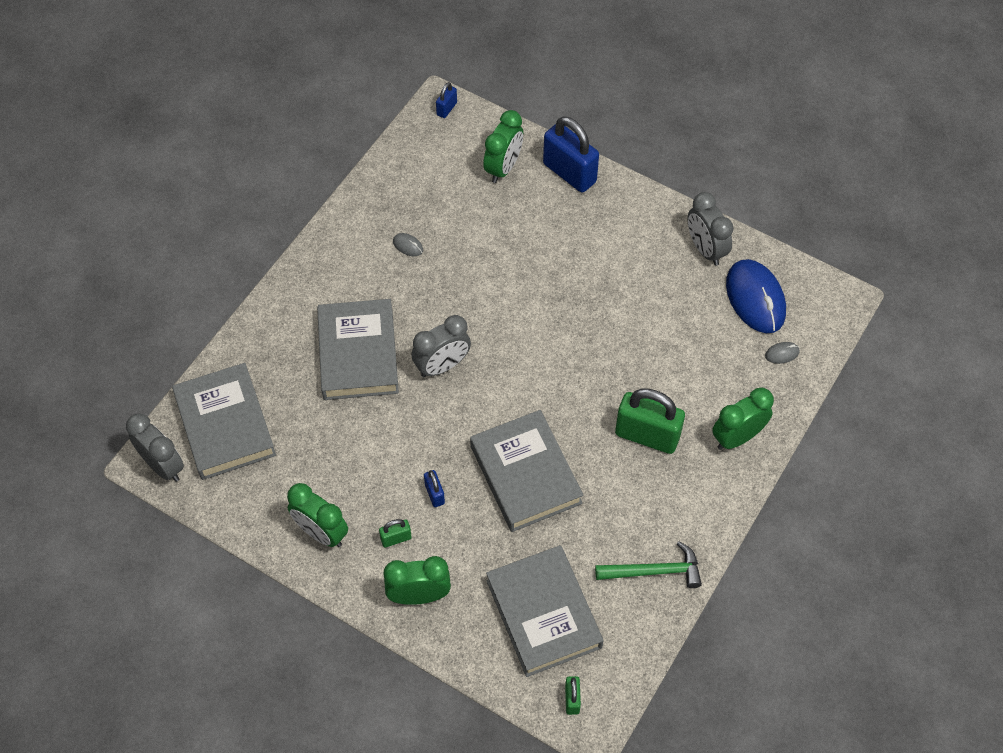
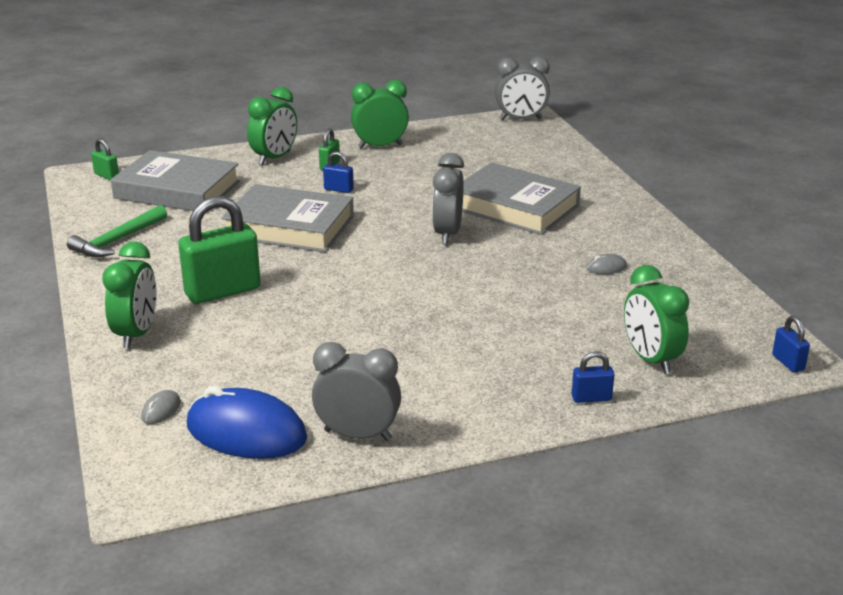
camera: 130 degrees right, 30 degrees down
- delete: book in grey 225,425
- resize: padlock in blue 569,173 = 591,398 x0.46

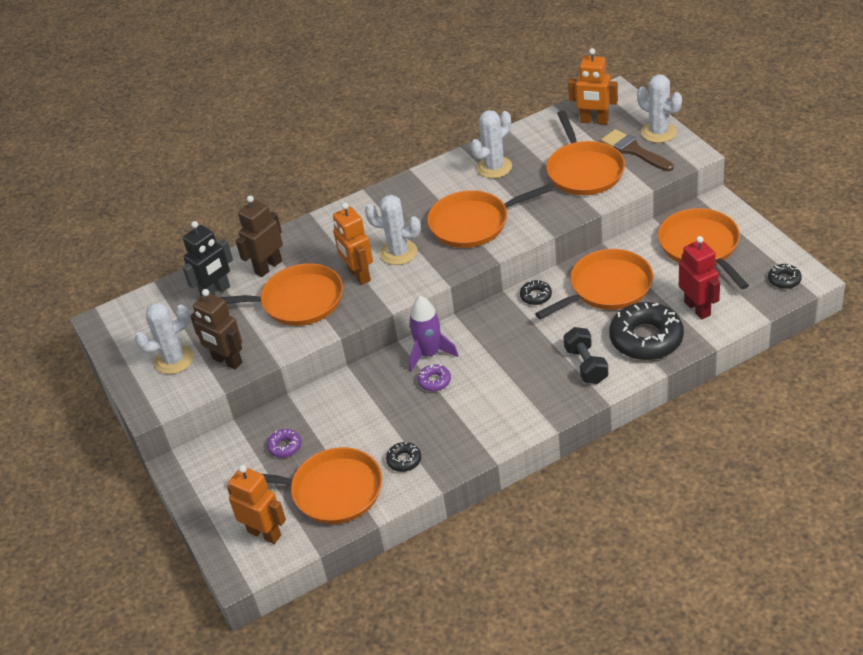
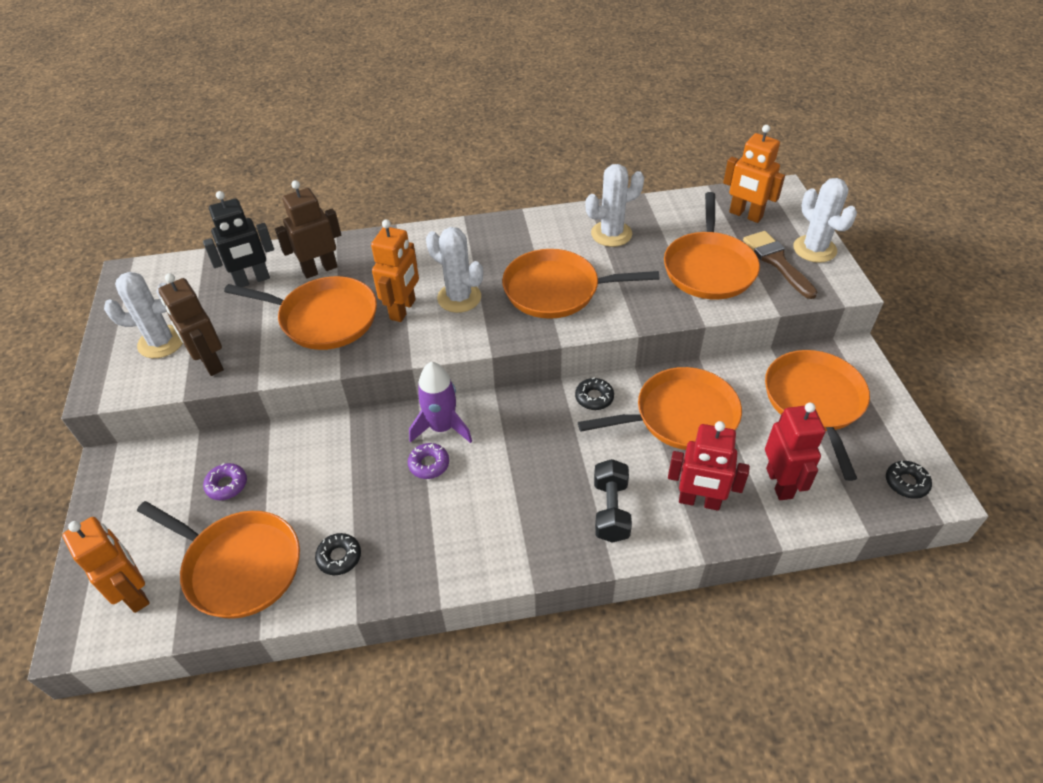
camera: 15 degrees right, 5 degrees up
- rotate: robot in orange 358,275 = 403,309 150 degrees counterclockwise
- replace: donut in black 646,339 to robot in red 699,501

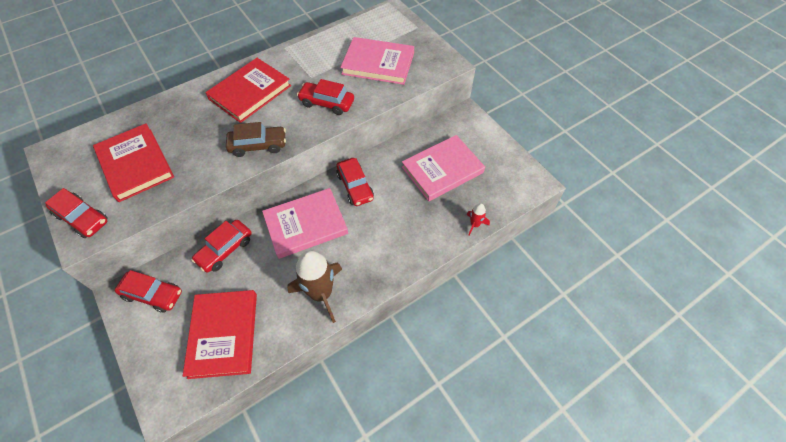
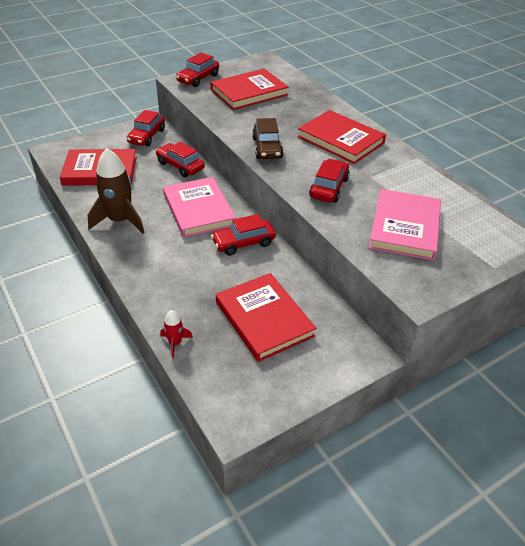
camera: 90 degrees right, 15 degrees down
- recolor: book in pink 442,170 to book in red 264,319

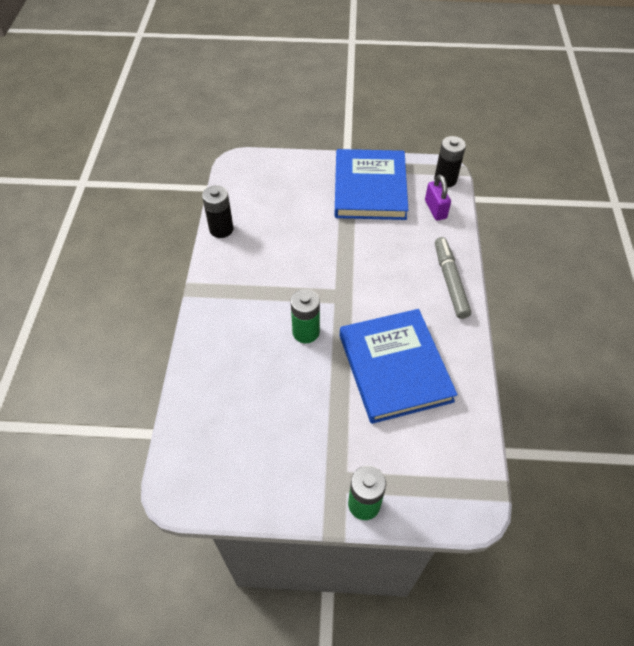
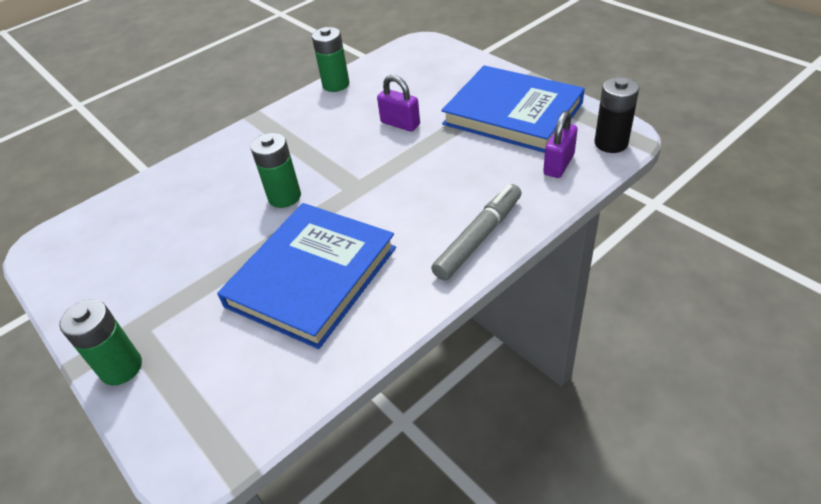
camera: 50 degrees right, 10 degrees down
- recolor: battery in black 221,229 to battery in green 336,85
- rotate: book in blue 369,188 = 513,113 75 degrees clockwise
- insert: padlock in purple 400,124

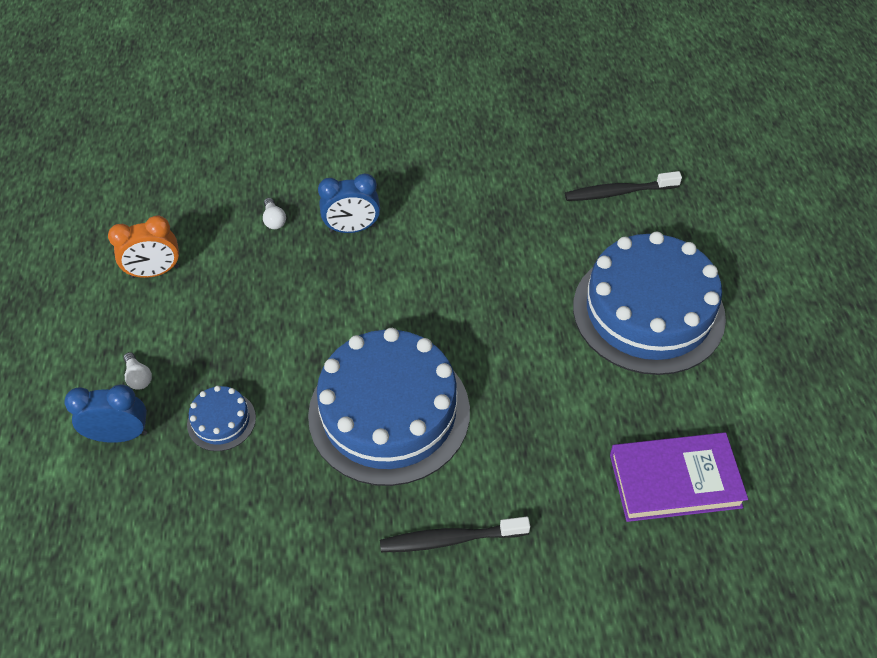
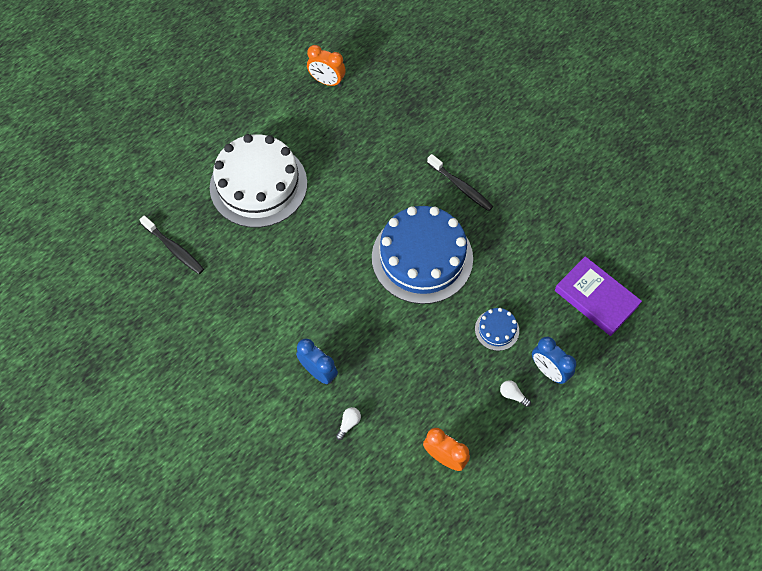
camera: 130 degrees left, 10 degrees up
- rotate: light bulb in white 138,377 = 512,395 75 degrees counterclockwise
- recolor: cake in blue 648,311 to cake in white 258,185
- move: book in purple 675,480 to 596,298
- insert: clock in orange 327,81

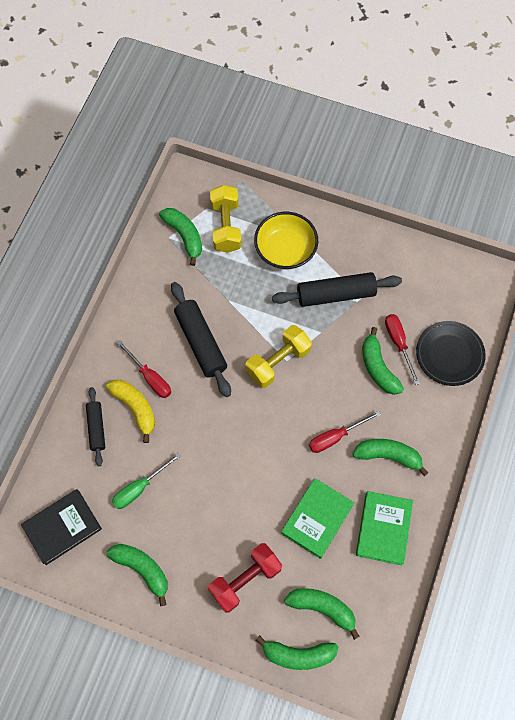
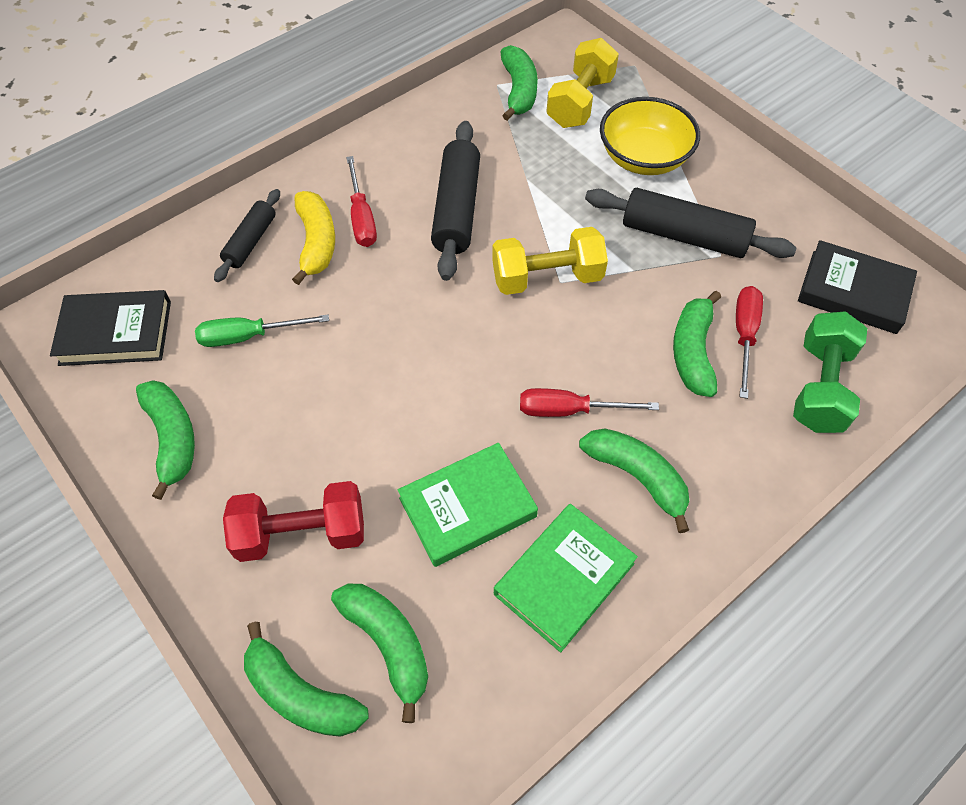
camera: 30 degrees right, 10 degrees down
- replace: plate in black 449,354 to dumbbell in green 820,387
- insert: book in black 853,292

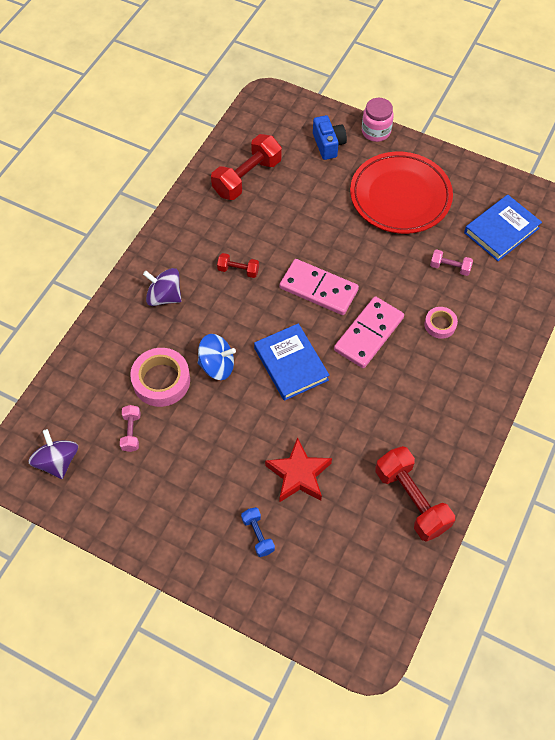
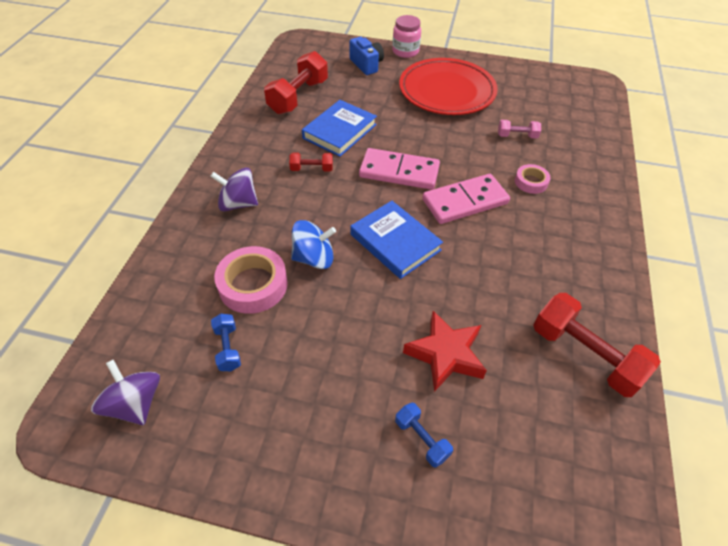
camera: 15 degrees left, 10 degrees down
- recolor: dumbbell in pink 131,432 to dumbbell in blue 228,348
- rotate: domino in pink 368,334 = 465,201 45 degrees clockwise
- move: book in blue 501,230 to 339,131

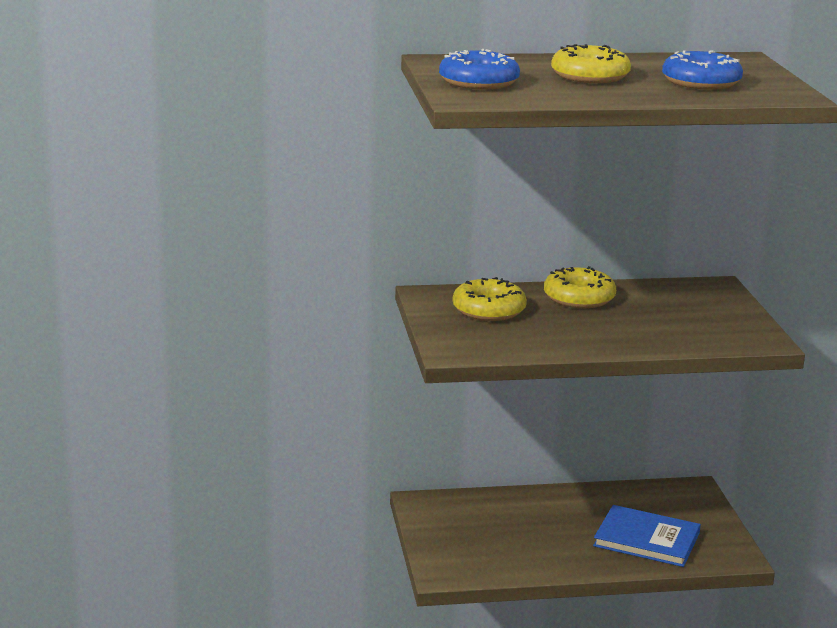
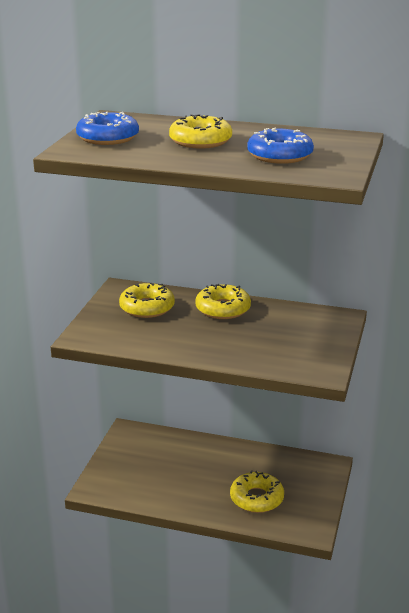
camera: 25 degrees right, 5 degrees up
- replace: book in blue 646,539 to donut in yellow 256,498

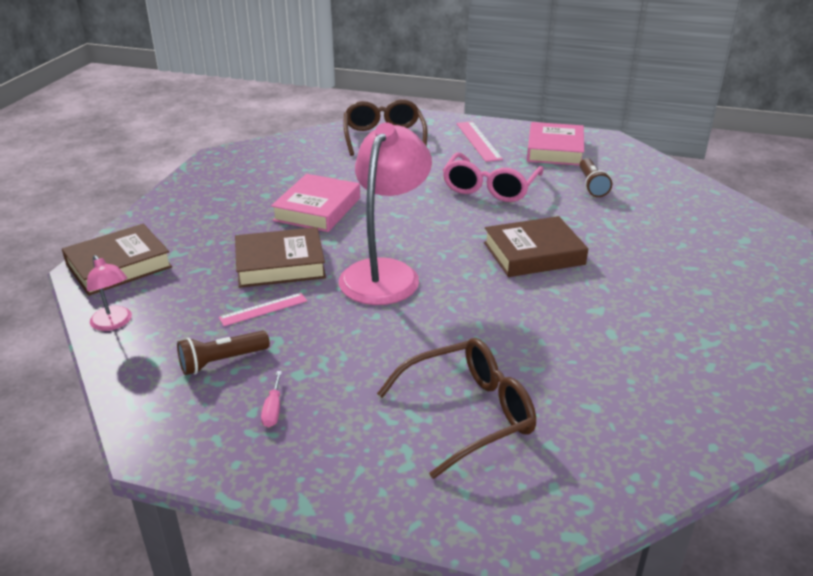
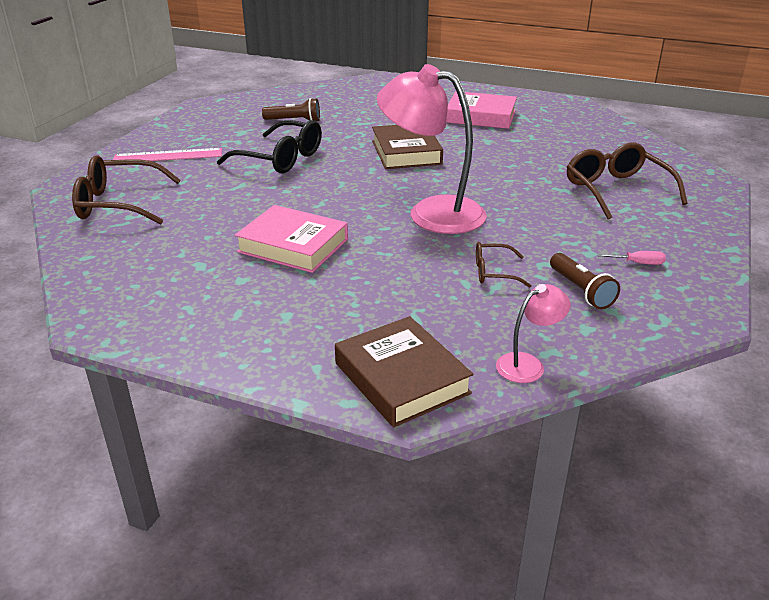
camera: 85 degrees left, 0 degrees up
- replace: ruler in pink 263,309 to glasses in brown 494,272
- delete: book in brown 280,264
- recolor: glasses in pink 490,187 to glasses in black 280,159
- move: book in pink 555,150 to 480,116

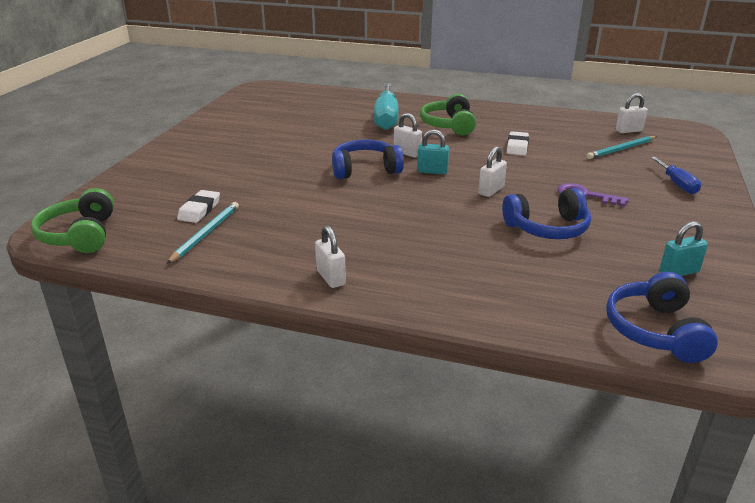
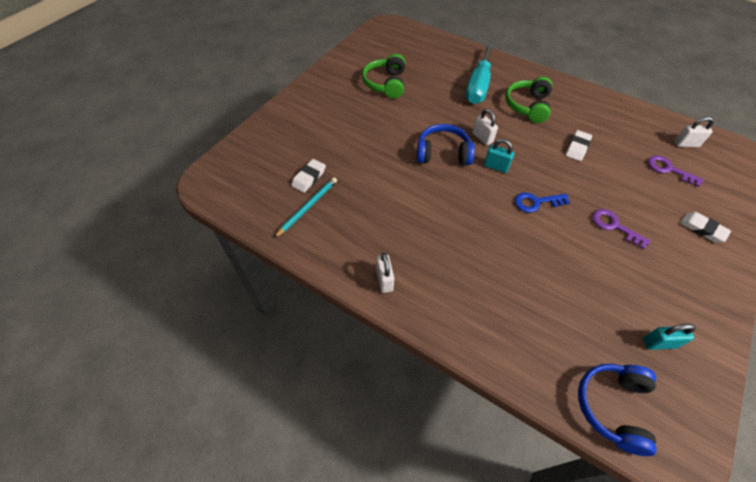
camera: 15 degrees right, 25 degrees up
- move: headphones in green 80,235 to 386,83
- replace: padlock in white 491,190 to key in blue 536,202
- delete: headphones in blue 547,228
- replace: pencil in turquoise 621,149 to key in purple 669,170
- replace: screwdriver in blue 677,184 to eraser in white 702,229

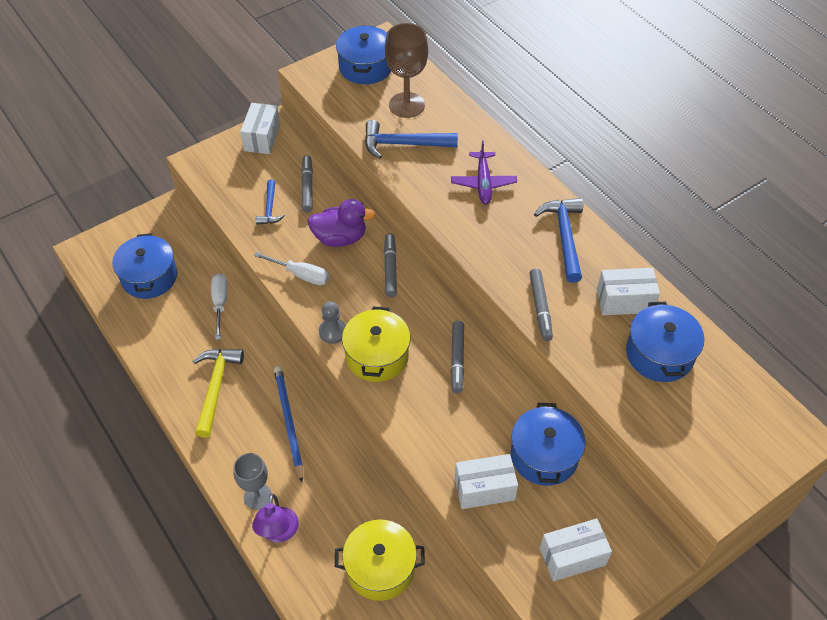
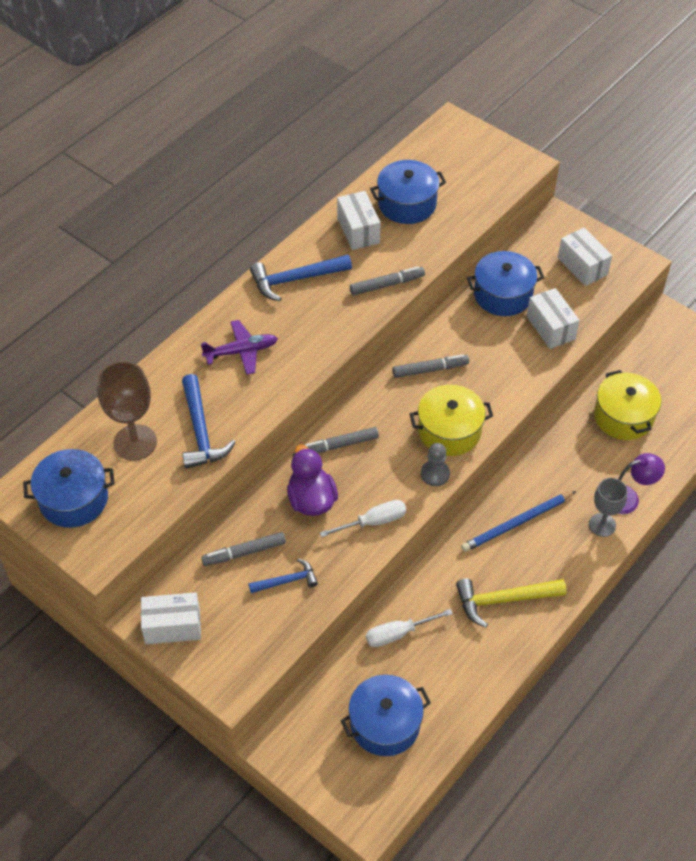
camera: 105 degrees left, 0 degrees up
- rotate: screwdriver in white 301,275 = 373,522 60 degrees clockwise

